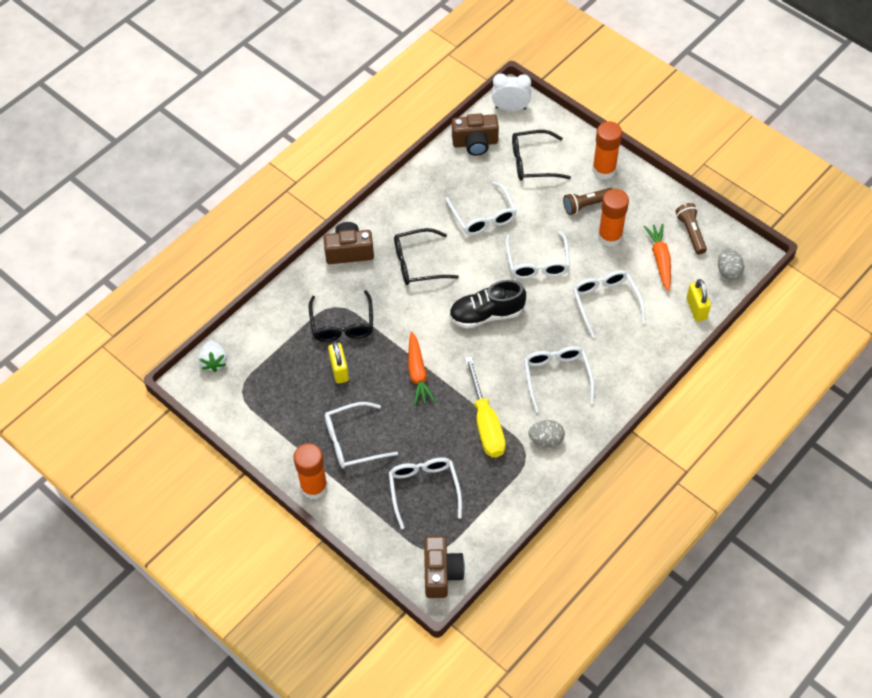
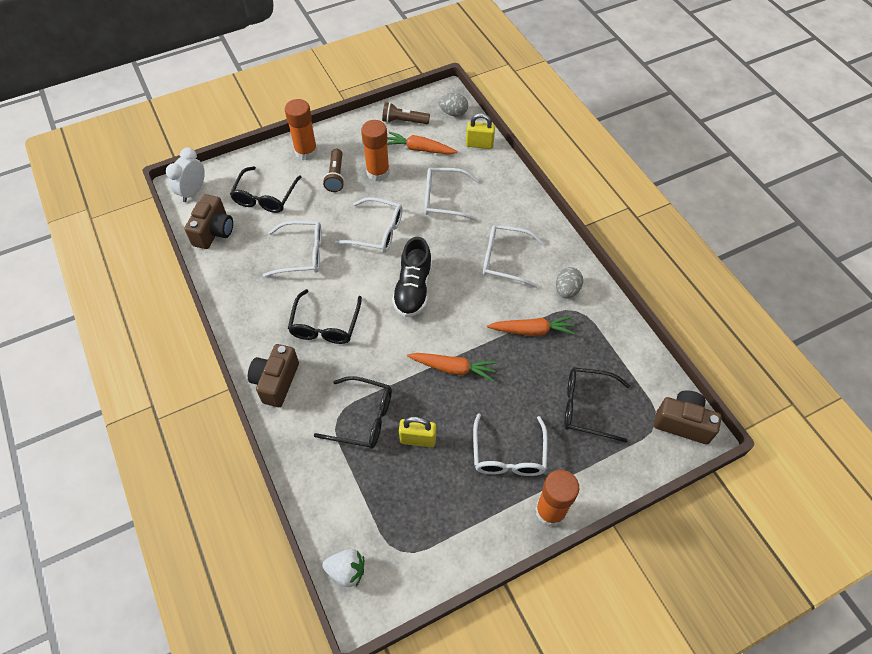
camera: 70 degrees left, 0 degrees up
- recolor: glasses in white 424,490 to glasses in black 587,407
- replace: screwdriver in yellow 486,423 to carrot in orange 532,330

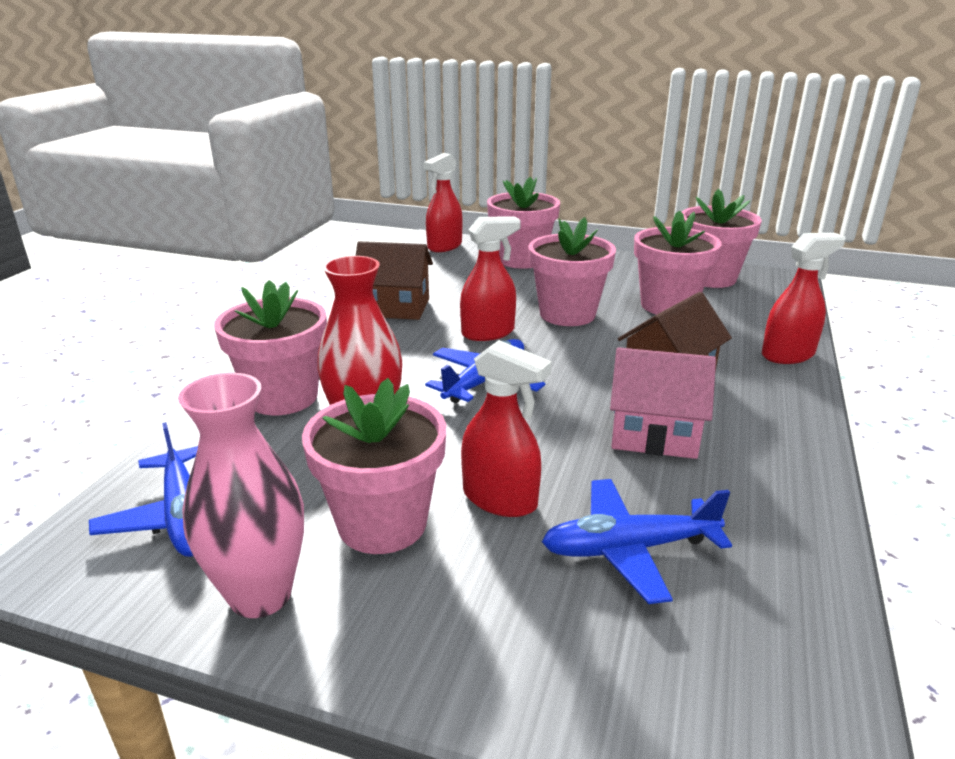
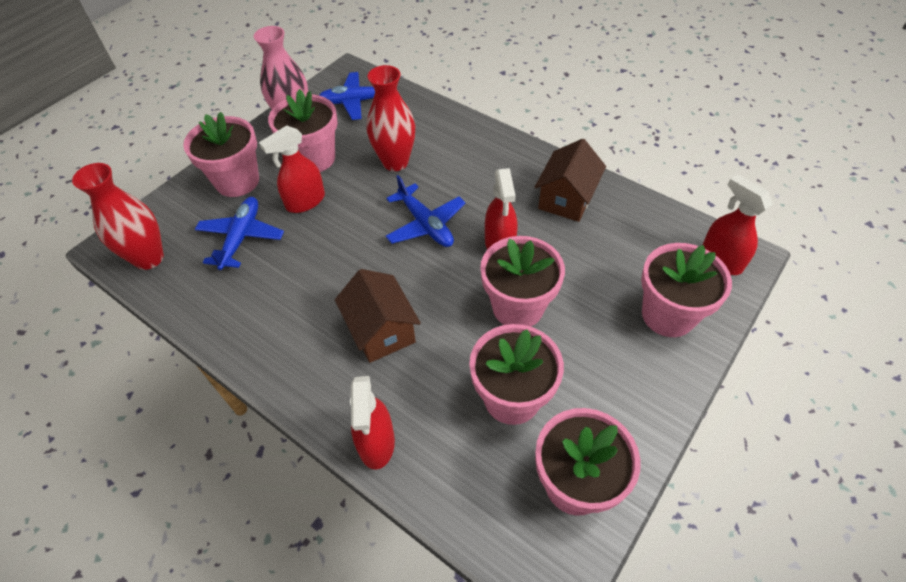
camera: 110 degrees right, 25 degrees up
- move: flower pot in pink 283,397 to 237,181
- delete: house in pink 654,434
- insert: vase in red 149,258

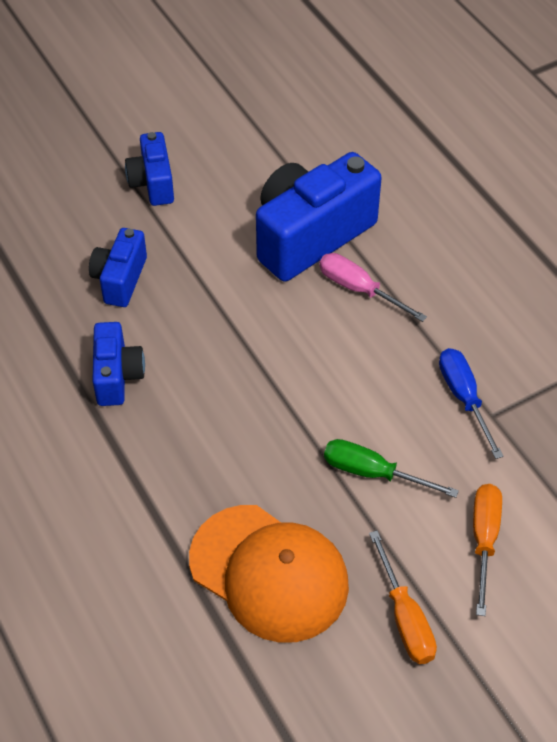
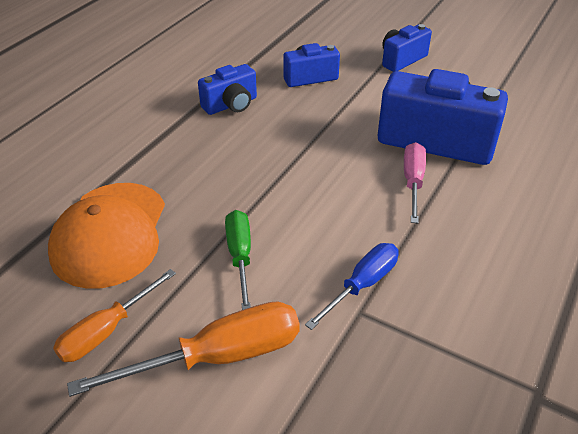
camera: 60 degrees right, 10 degrees down
- resize: screwdriver in orange 484,540 = 218,357 x1.53

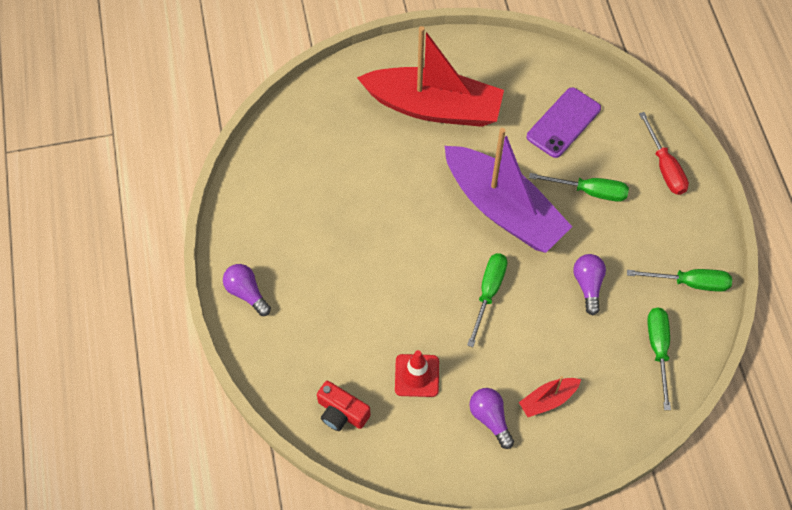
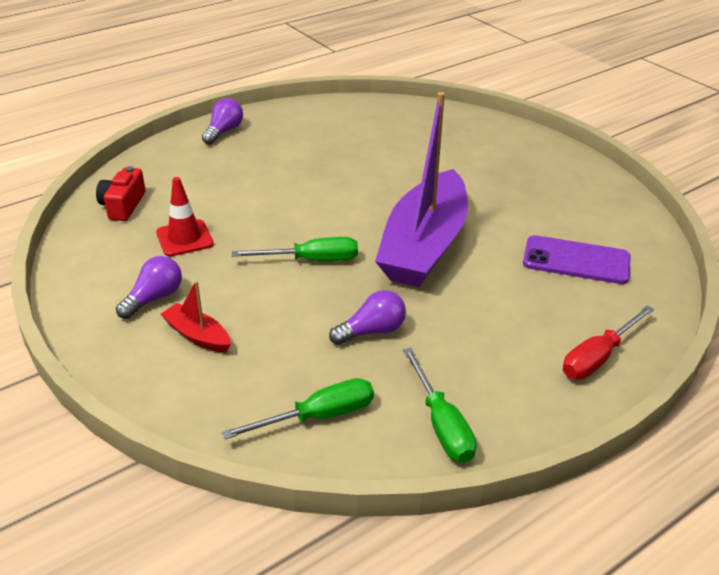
camera: 65 degrees right, 25 degrees down
- delete: boat in red 434,107
- delete: screwdriver in green 589,191

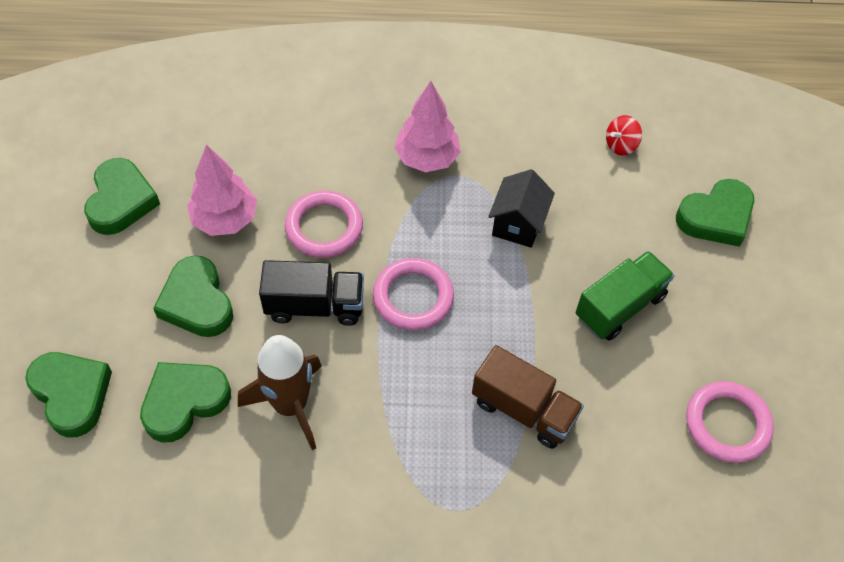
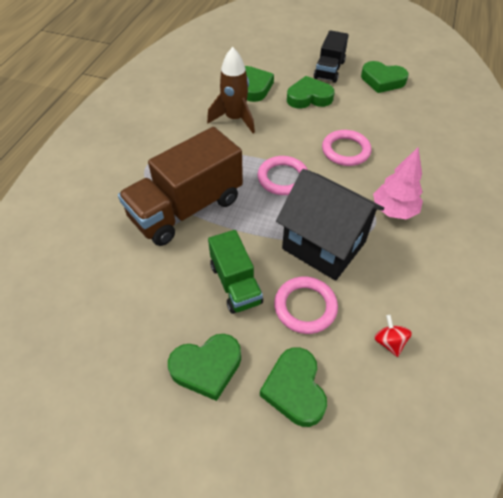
camera: 110 degrees right, 5 degrees down
- move: heart in green 72,394 to 207,367
- delete: tree in pink 225,219
- move: truck in black 315,306 to 329,70
- resize: truck in brown 523,409 = 186,208 x1.74
- resize: house in black 518,224 = 323,245 x1.89
- move: ring in pink 727,424 to 305,307

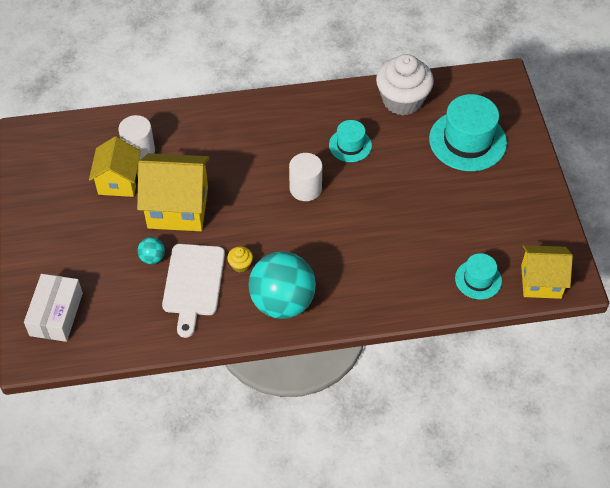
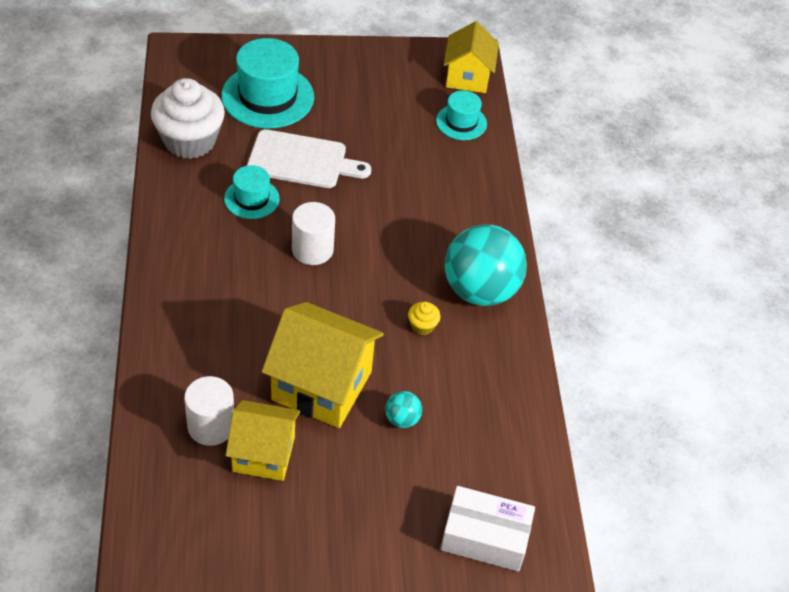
camera: 90 degrees left, 5 degrees down
- rotate: house in yellow 178,207 = 322,386 75 degrees counterclockwise
- move: cutting board in white 193,283 to 302,160

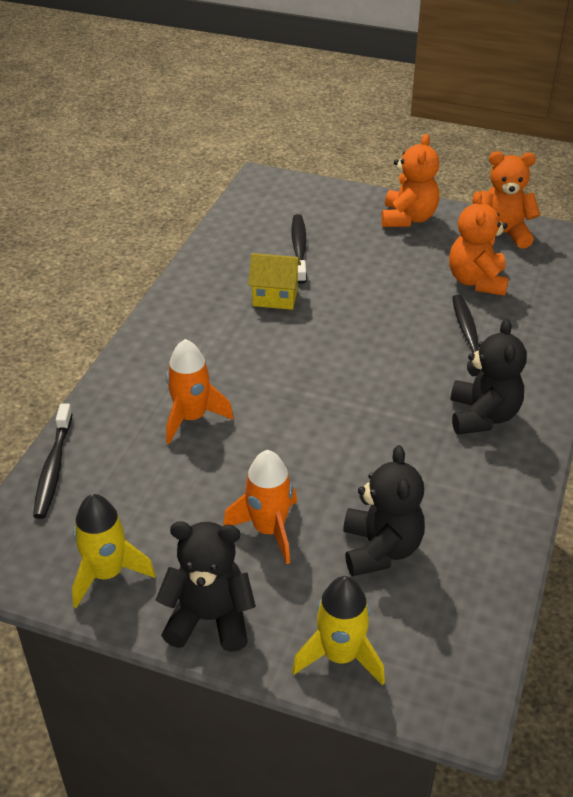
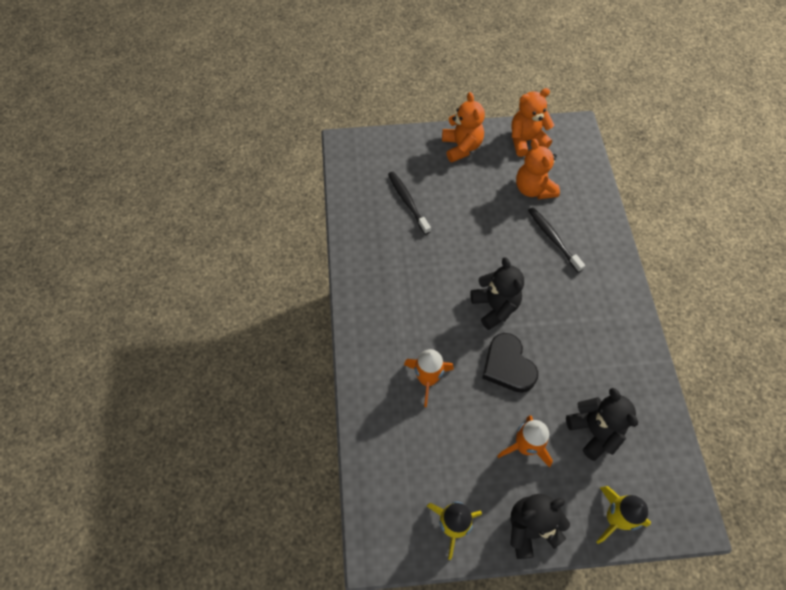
camera: 25 degrees left, 20 degrees up
- delete: toothbrush in black 53,468
- delete: house in yellow 275,297
- move: teddy bear in black 483,416 to 495,307
- insert: heart in black 508,366

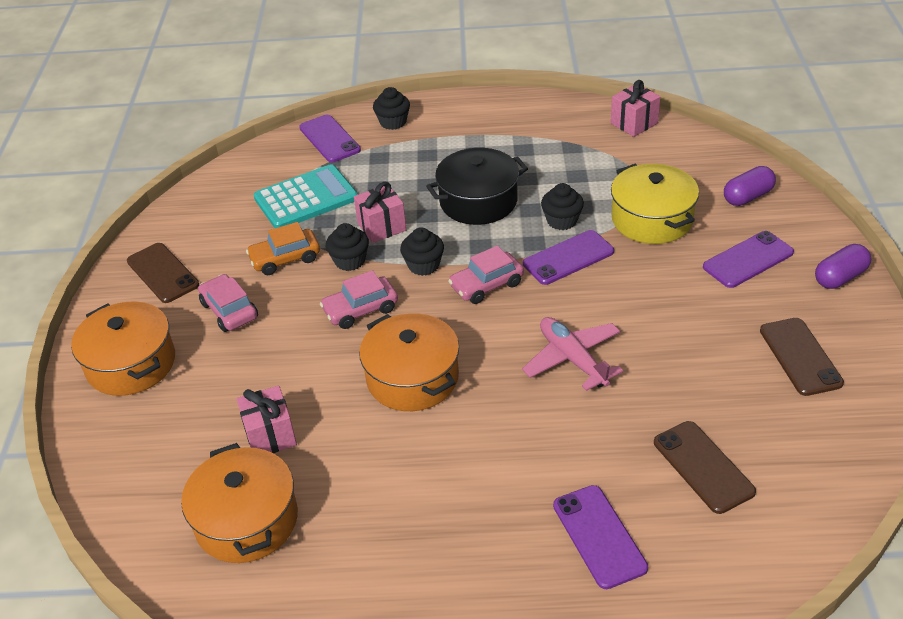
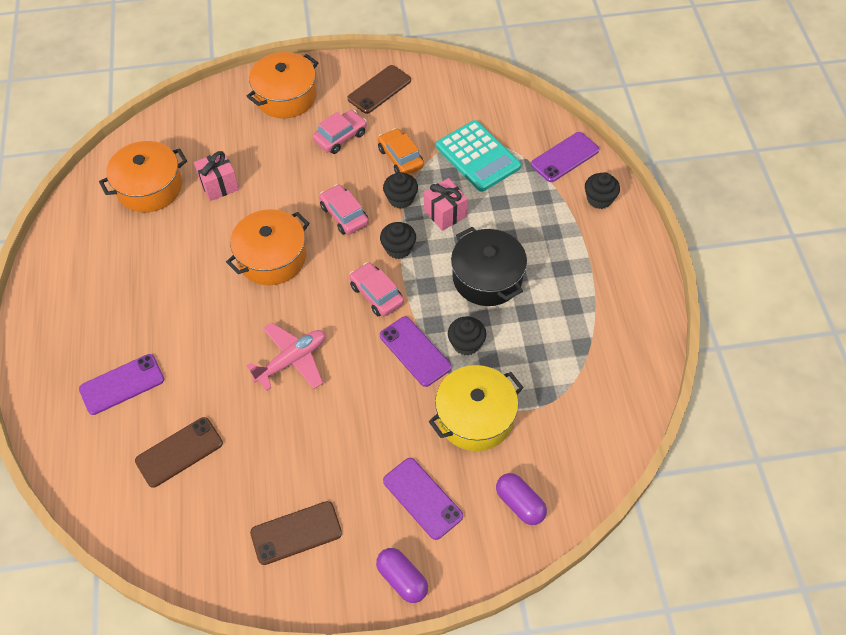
camera: 80 degrees right, 15 degrees up
- delete: gift in pink 634,123

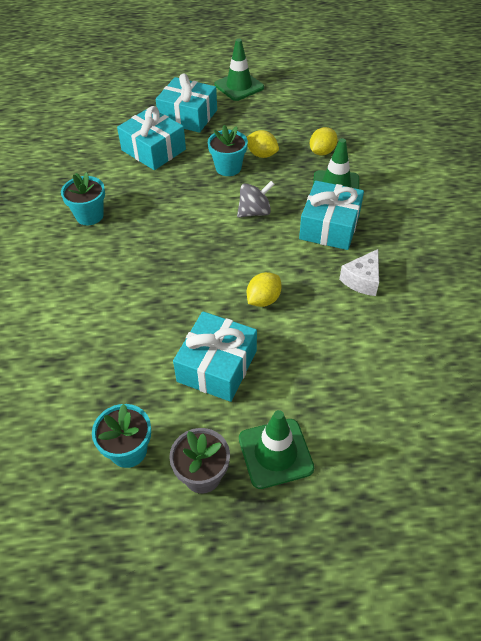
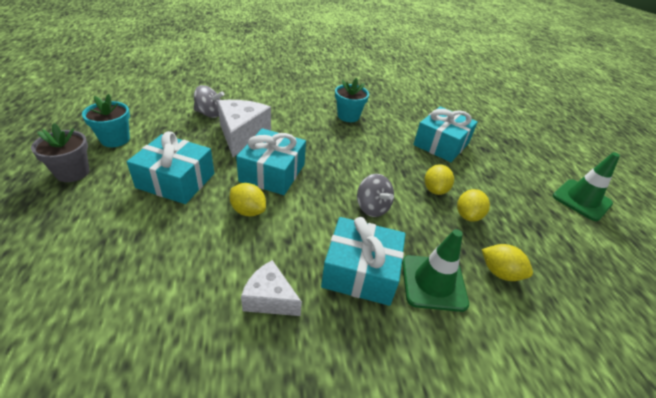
camera: 80 degrees right, 10 degrees down
- move: gift in turquoise 188,116 to 272,173
- replace: flower pot in turquoise 228,168 to lemon in yellow 435,190
- delete: traffic cone in green 275,453
- insert: spinning top in grey 209,114
- insert: cheese in white 242,135

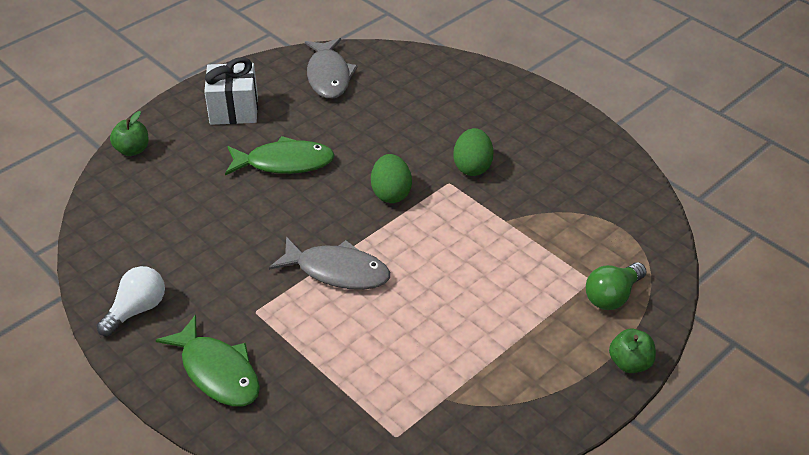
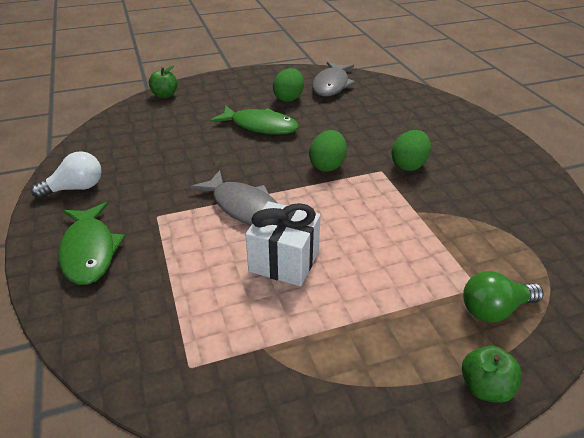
camera: 25 degrees right, 5 degrees down
- move: gift in white 234,110 to 284,261
- insert: egg in green 289,98

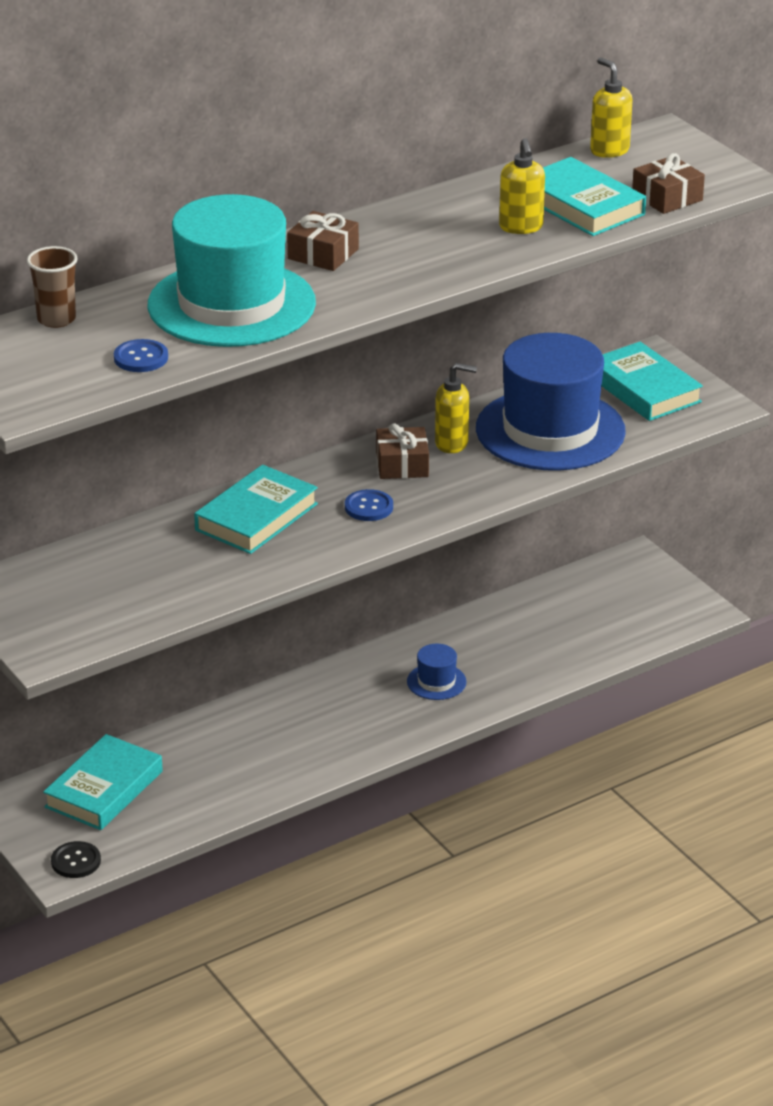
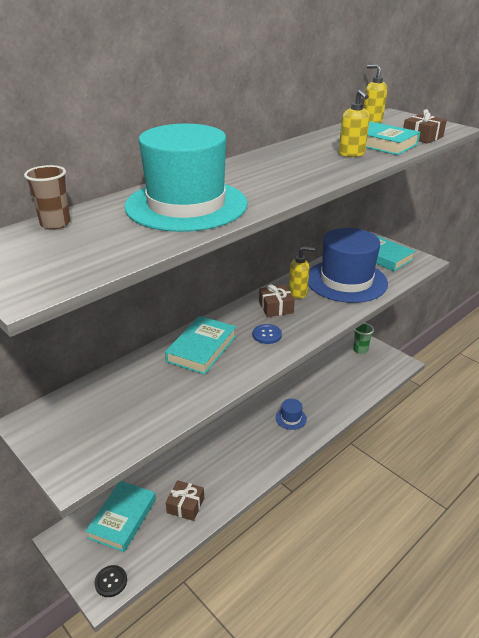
camera: 10 degrees left, 0 degrees up
- delete: button in blue 141,358
- move: gift in brown 323,254 to 185,505
- insert: cup in green 360,350

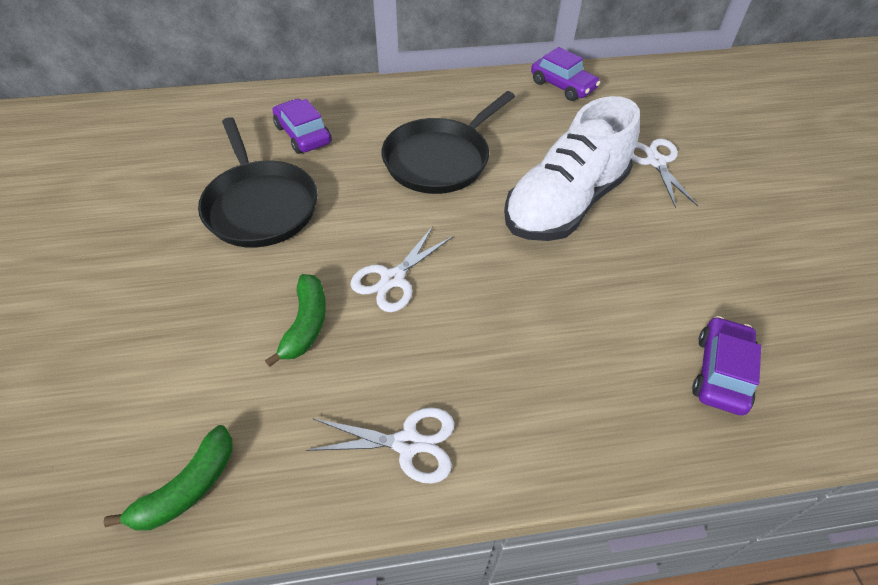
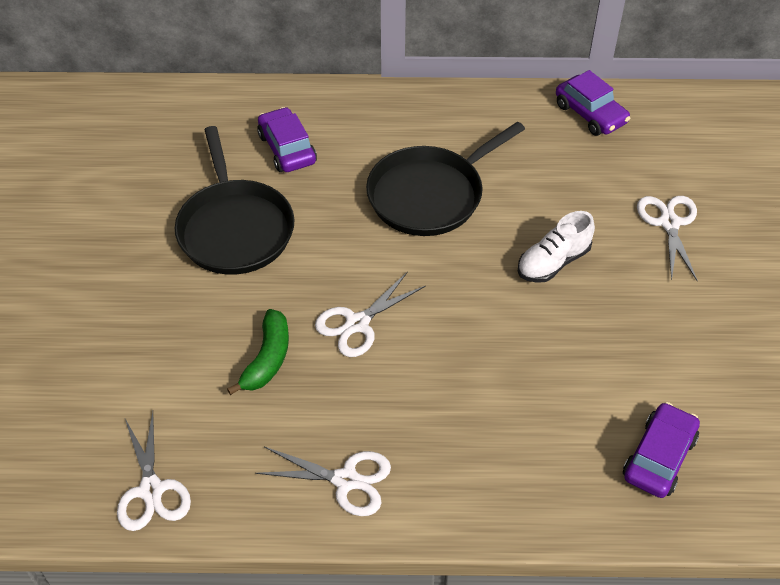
camera: 10 degrees right, 0 degrees up
- replace: banana in green 187,488 to scissors in white 151,490
- resize: shoe in white 565,204 = 553,262 x0.50

